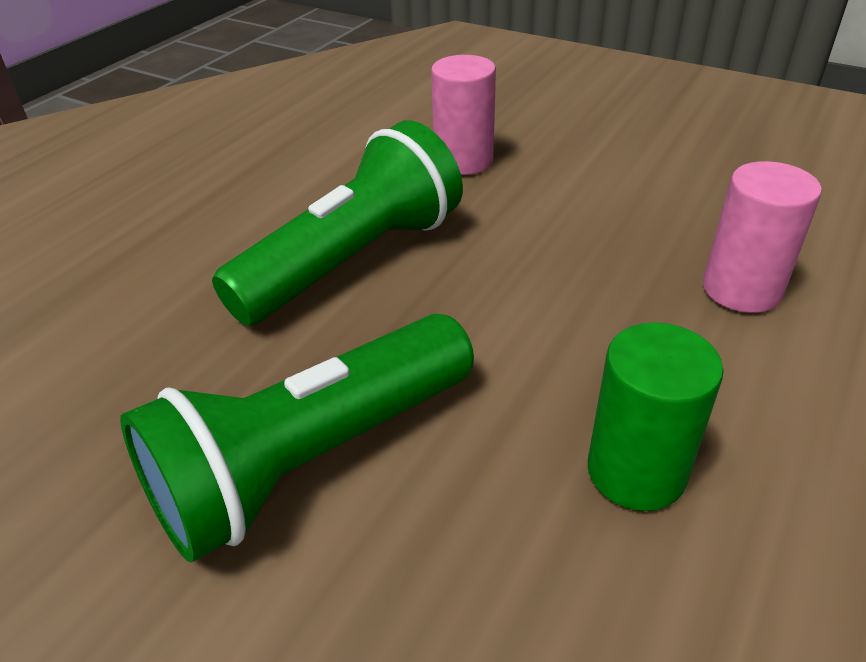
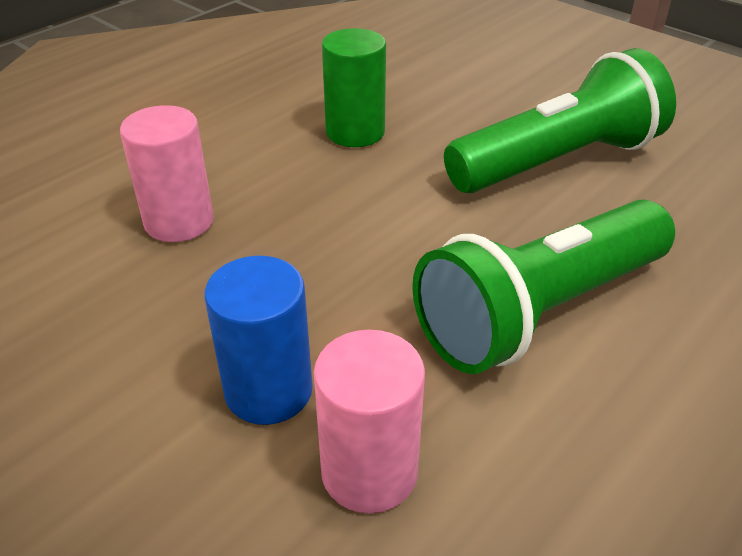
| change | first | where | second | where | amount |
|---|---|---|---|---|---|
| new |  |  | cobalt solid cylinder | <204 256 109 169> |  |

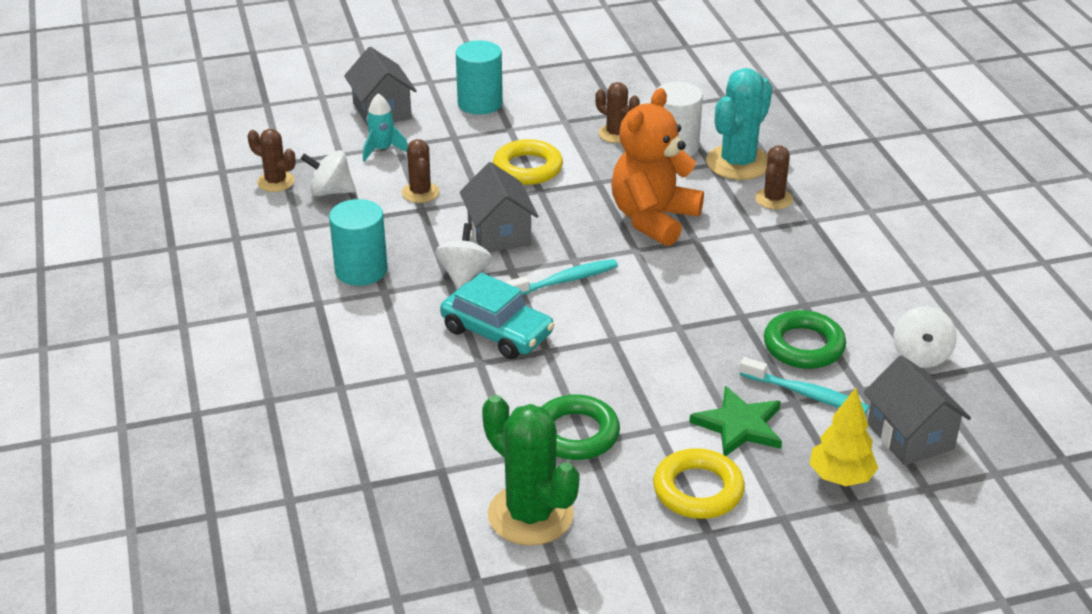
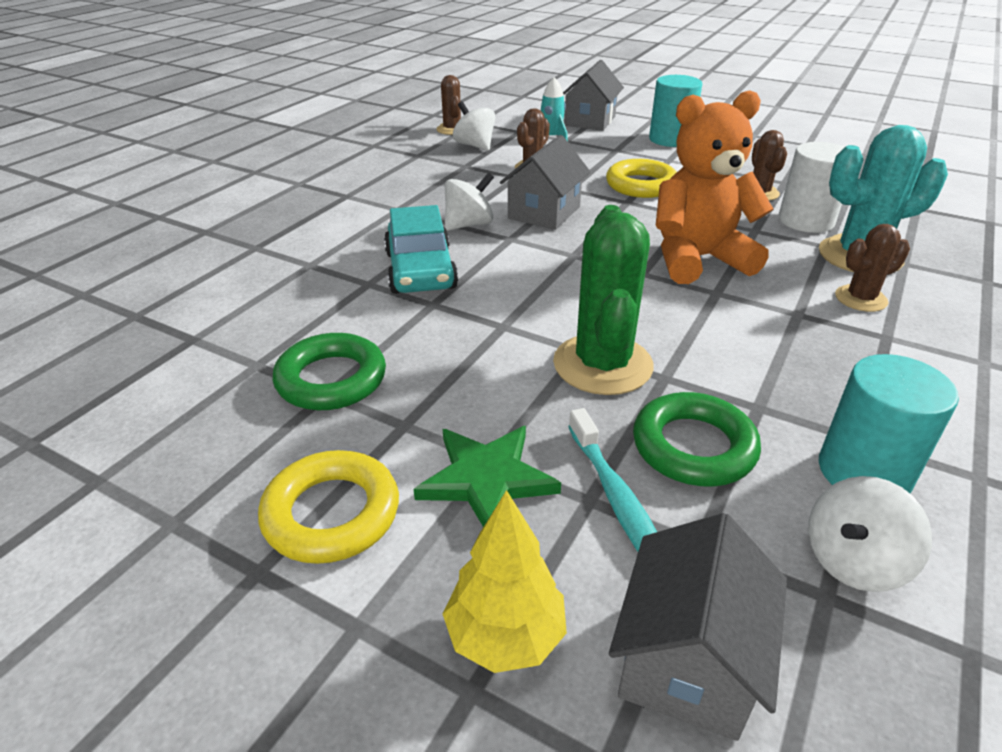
| change | first | where | second | where | amount |
|---|---|---|---|---|---|
| gone | turquoise dental brush | <505 259 113 37> |  |  |  |
| shifted | turquoise solid cylinder | <329 199 59 87> |  | <819 354 140 139> |  |
| shifted | leaf-green saguaro cactus | <482 395 98 151> |  | <553 205 101 190> |  |

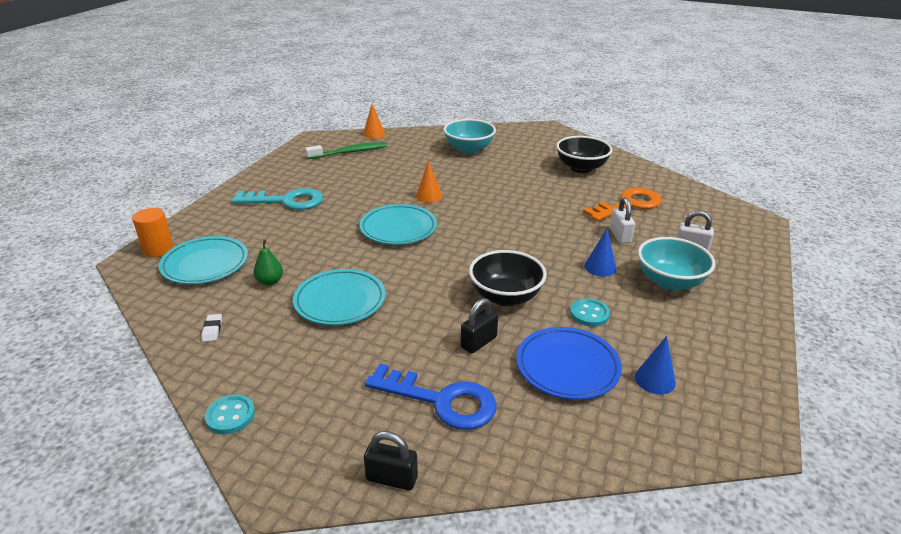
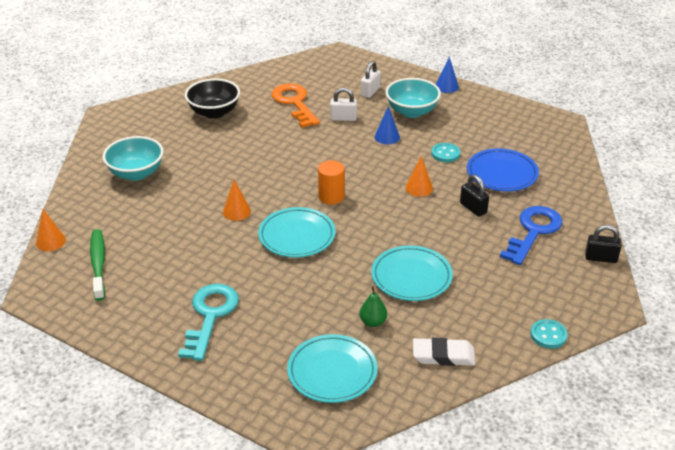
| change | first | where | second | where | amount |
|---|---|---|---|---|---|
| shifted | bright orange solid cylinder | <132 208 42 49> |  | <318 160 27 45> |  |
| shifted | cobalt cone | <635 336 41 59> |  | <436 56 23 37> |  |
| swapped | ebony bowl | <469 250 78 56> | bright orange cone | <406 156 27 41> |  |
| rotated | ebony lock | <364 431 54 59> |  | <585 225 36 38> | 75 degrees clockwise |
| scaled | snow-white pencil eraser | <201 314 21 28> |  | <413 338 62 28> | x1.95 |

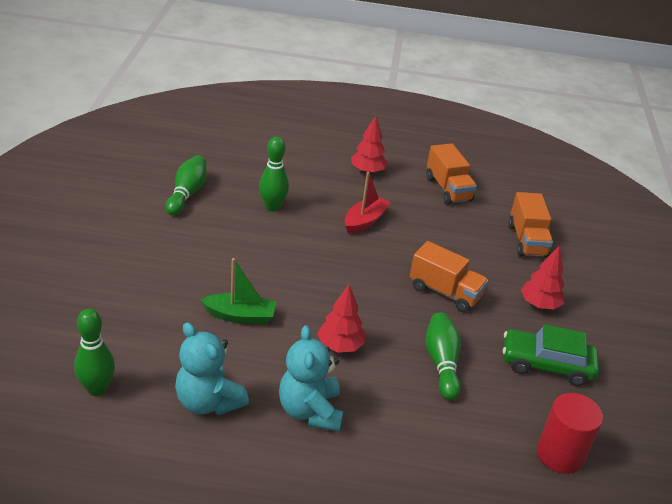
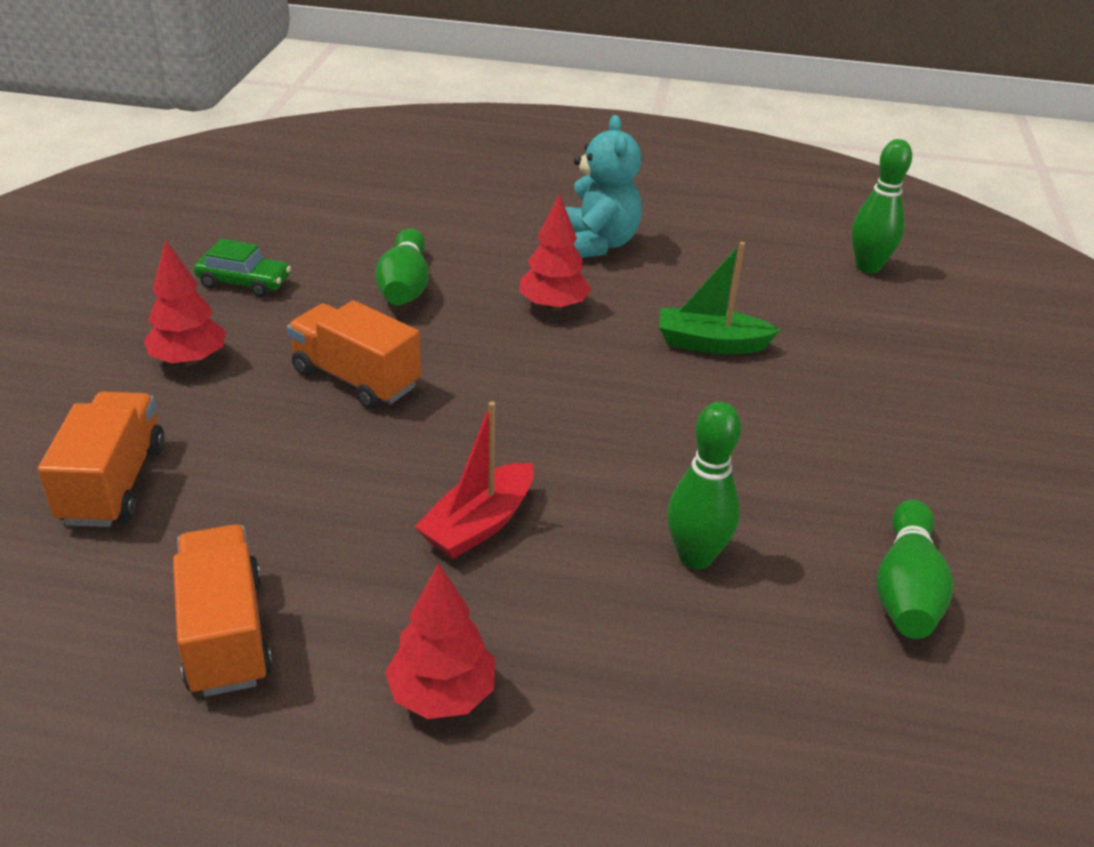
| change | first | where | second | where | amount |
|---|---|---|---|---|---|
| gone | turquoise stuffed bear | <175 322 74 93> |  |  |  |
| gone | scarlet solid cylinder | <537 393 66 81> |  |  |  |
| scaled | leaf-green toy car | <503 324 96 62> |  | <194 239 97 58> | x0.65 |

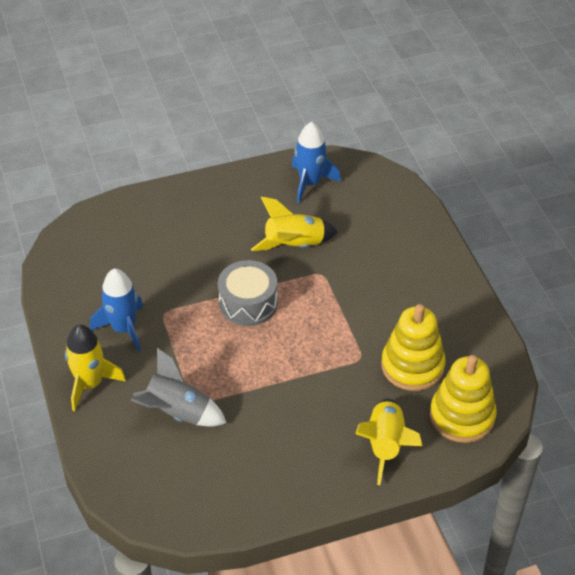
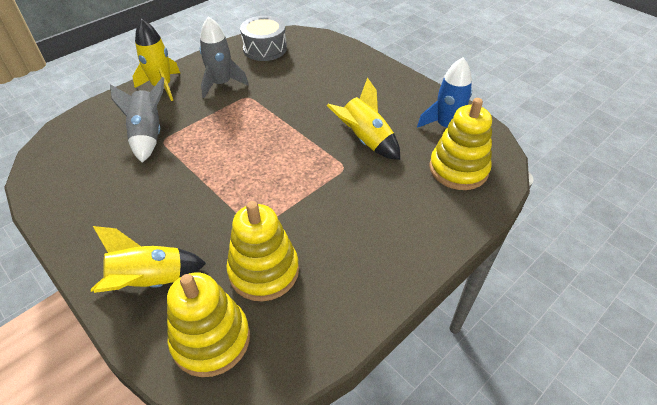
| change | first | where | second | where | amount |
|---|---|---|---|---|---|
| new |  |  | yellow ring stacker | <429 98 63 92> |  |
| shifted | gray drum | <218 260 60 66> |  | <240 16 47 45> |  |
| repainted | cobalt spaceship | <90 268 53 84> | gray spaceship | <200 16 49 82> |  |

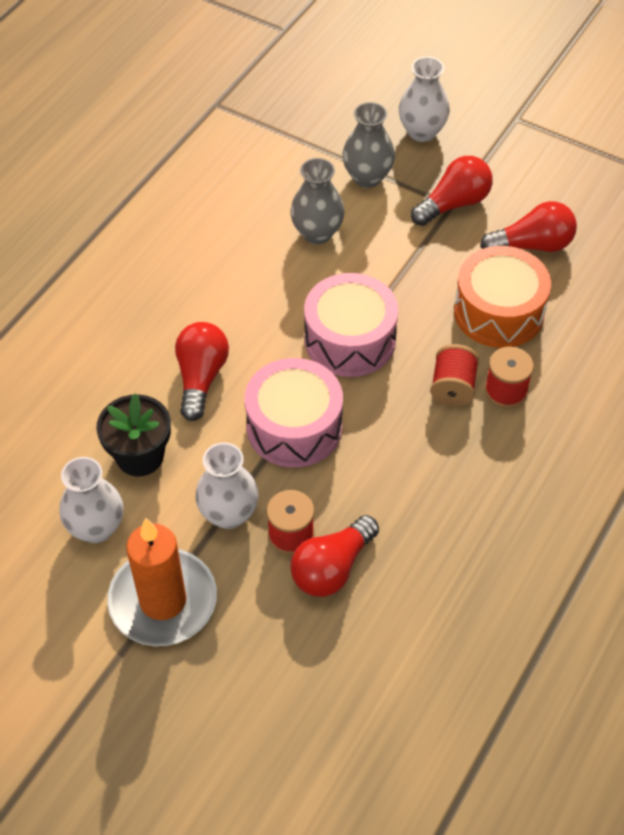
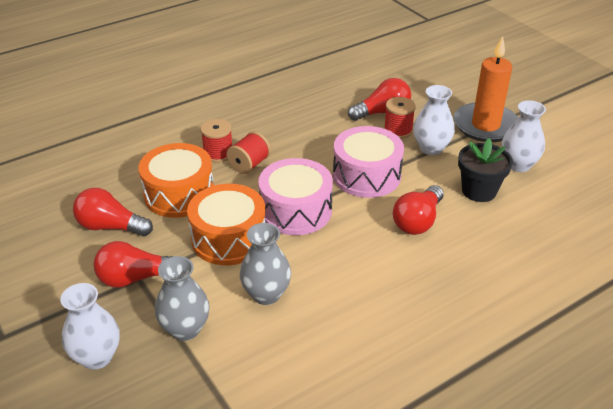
| change | first | where | second | where | amount |
|---|---|---|---|---|---|
| new |  |  | bright orange drum | <187 184 78 81> |  |

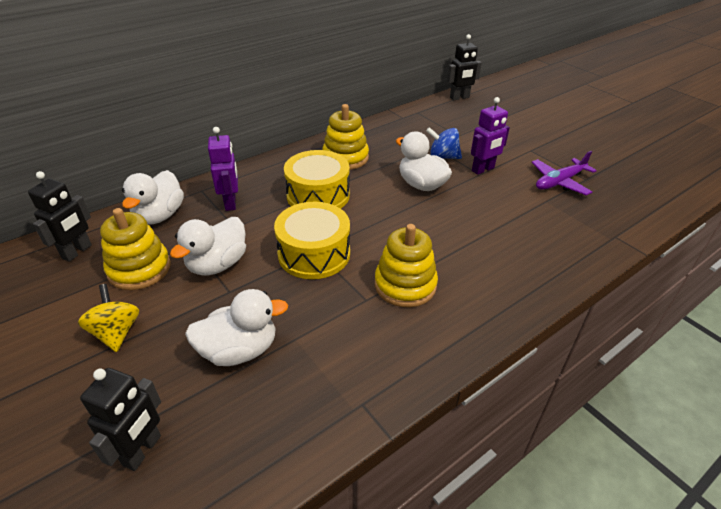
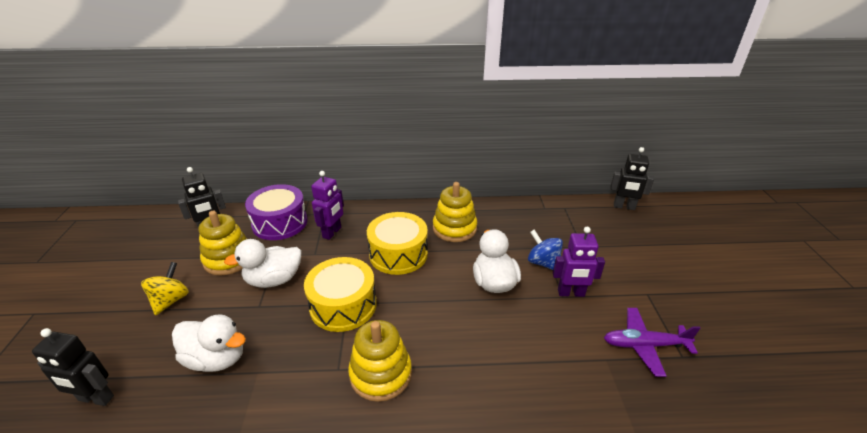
| change | first | where | second | where | amount |
|---|---|---|---|---|---|
| swapped | snow-white duck | <122 170 62 55> | royal purple drum | <245 184 63 56> |  |
| rotated | ebony robot | <80 368 81 103> |  | <32 328 82 78> | 45 degrees clockwise |

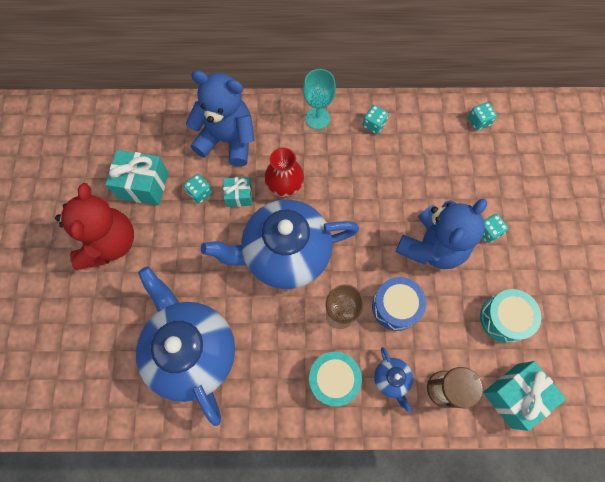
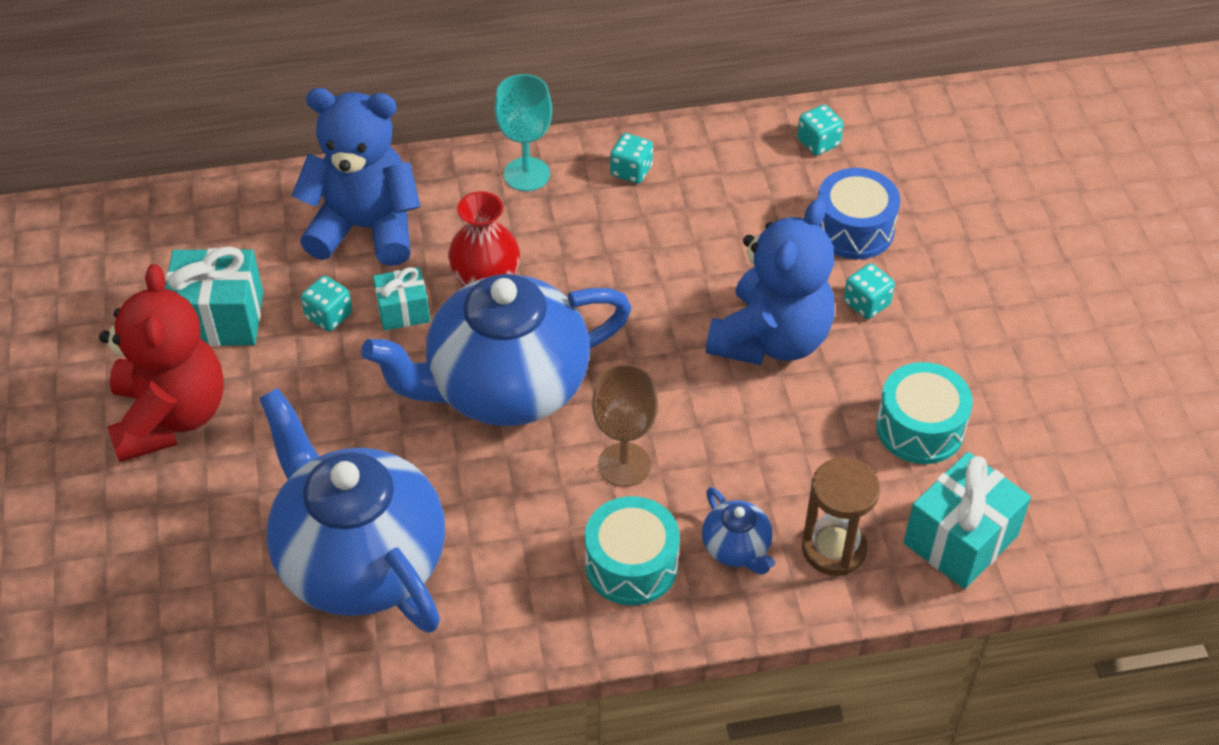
| change | first | where | second | where | amount |
|---|---|---|---|---|---|
| shifted | cobalt drum | <372 277 54 54> |  | <818 168 82 91> |  |

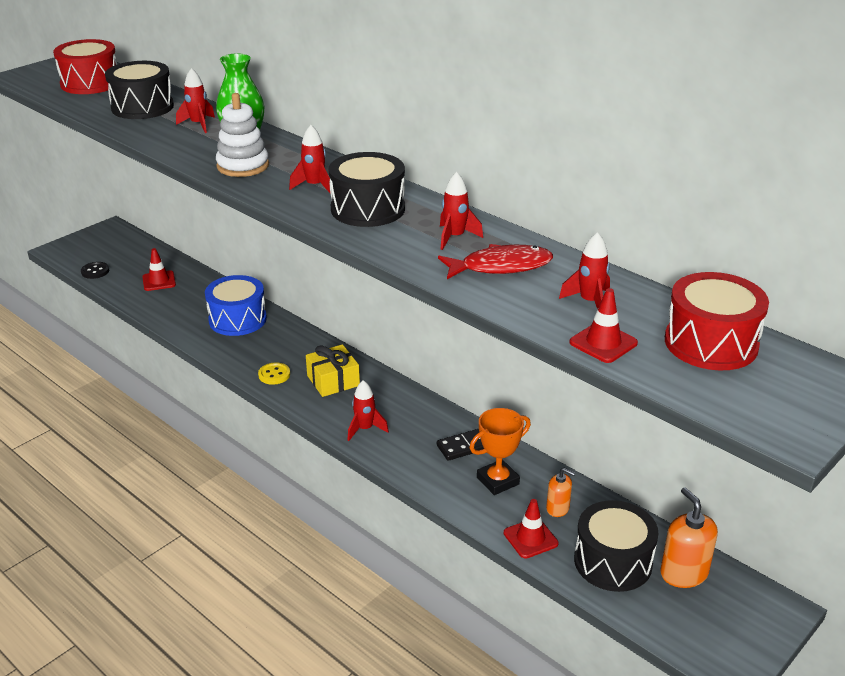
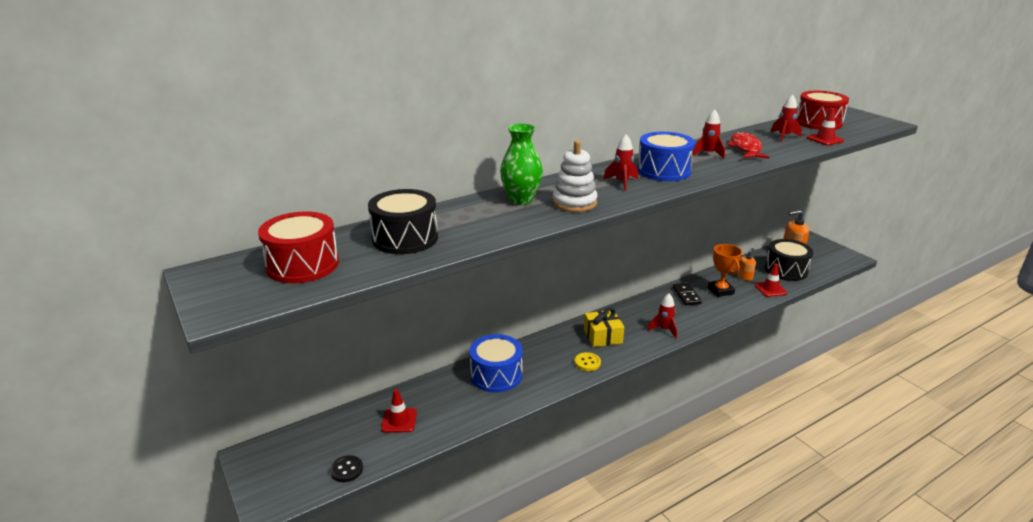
| change | first | where | second | where | amount |
|---|---|---|---|---|---|
| gone | scarlet spaceship | <176 68 39 65> |  |  |  |
| repainted | ebony drum | <329 152 76 75> | cobalt drum | <637 132 58 49> |  |

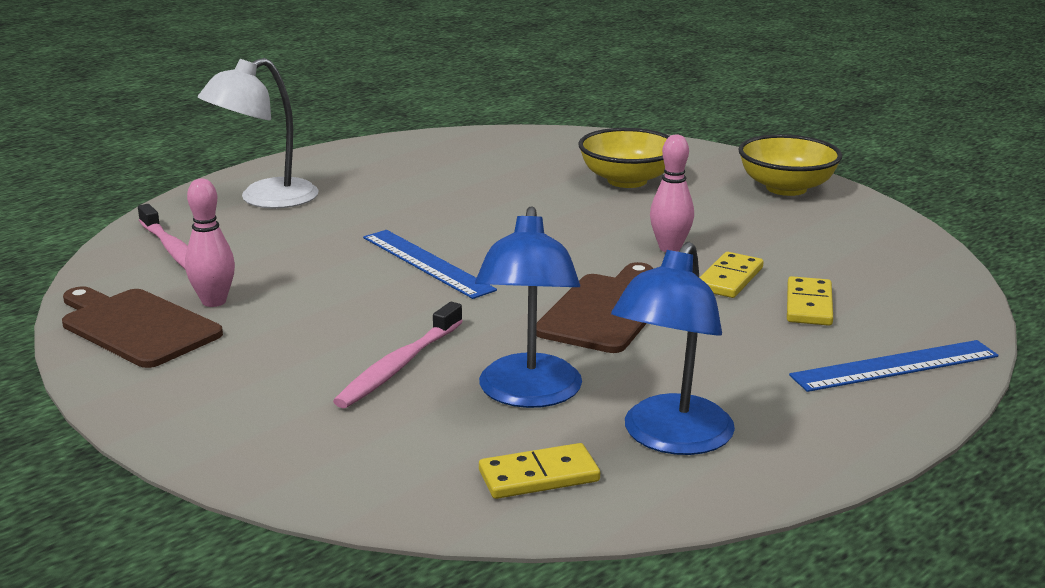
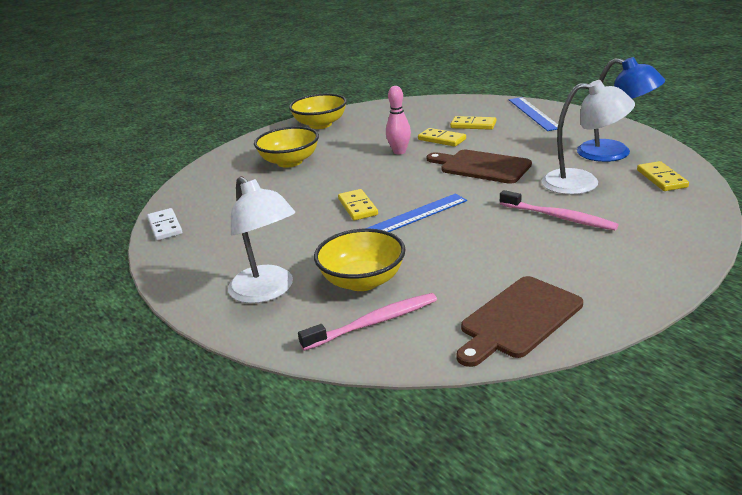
| change | first | where | second | where | amount |
|---|---|---|---|---|---|
| gone | rose-pink tenpin | <185 179 50 128> |  |  |  |
| new |  |  | snow-white domino tile | <147 208 35 33> |  |
| new |  |  | yellow bowl | <314 228 92 63> |  |
| new |  |  | yellow domino tile | <338 189 40 32> |  |
| repainted | cobalt reading lamp | <475 206 107 202> | snow-white reading lamp | <542 80 93 115> |  |

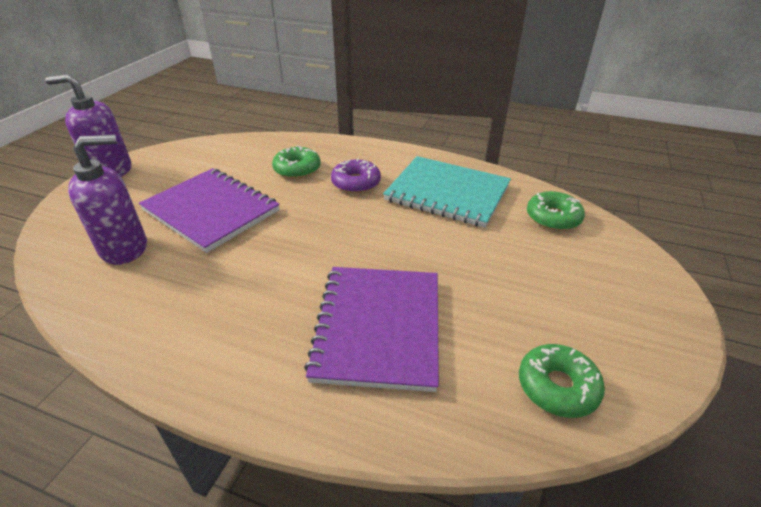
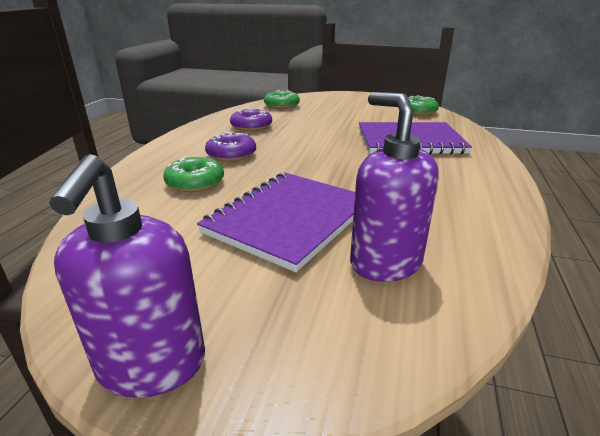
| change | first | where | second | where | amount |
|---|---|---|---|---|---|
| swapped | turquoise notepad | <383 156 128 72> | royal purple donut | <230 108 42 23> |  |

